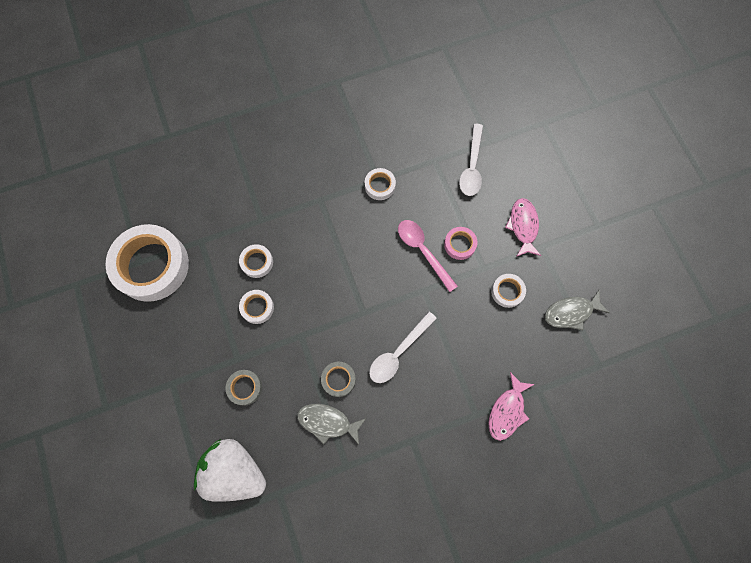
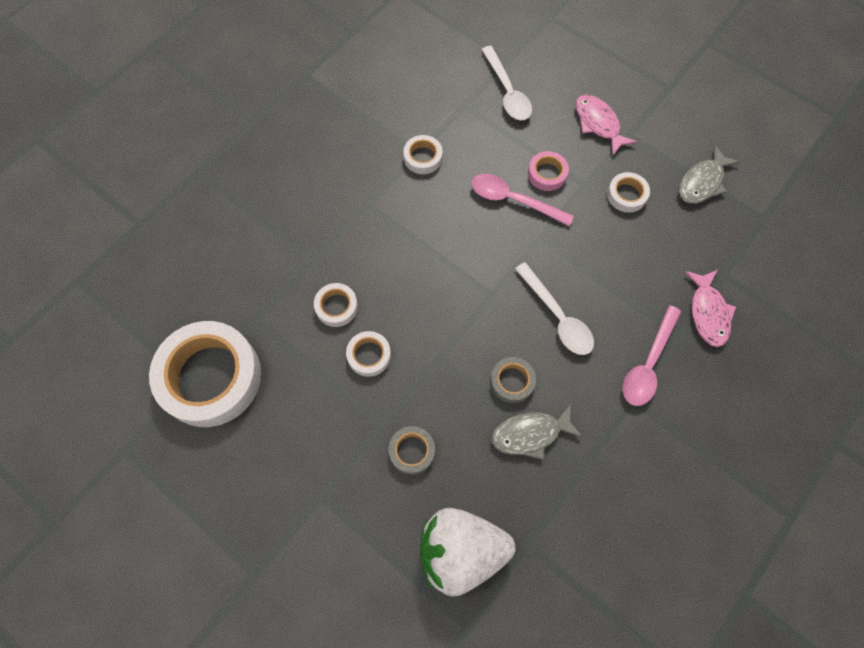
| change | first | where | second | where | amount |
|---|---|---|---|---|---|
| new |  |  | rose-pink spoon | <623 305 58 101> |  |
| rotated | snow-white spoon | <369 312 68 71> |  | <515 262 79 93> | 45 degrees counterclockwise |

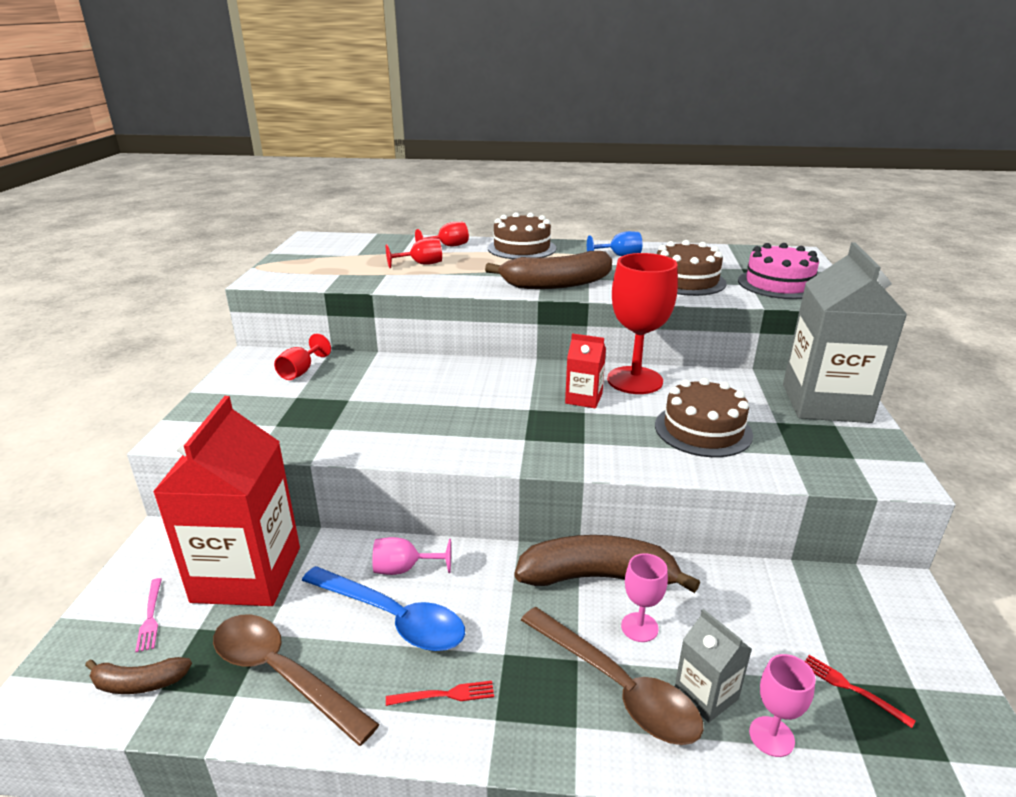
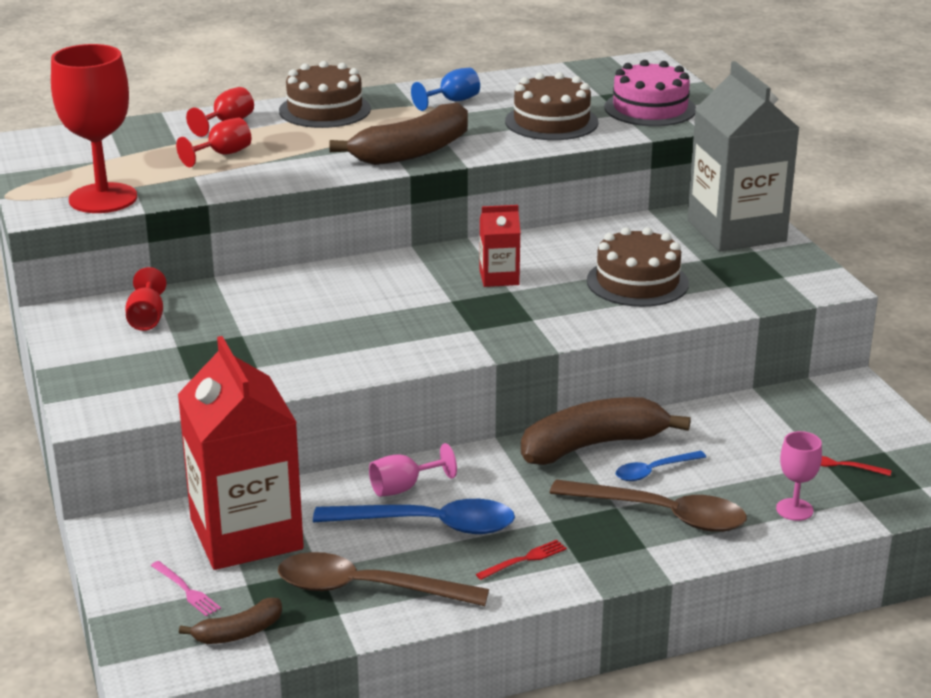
| change | first | where | second | where | amount |
|---|---|---|---|---|---|
| gone | gray carton | <675 609 77 113> |  |  |  |
| shifted | scarlet goblet | <607 253 71 141> |  | <51 44 86 169> |  |
| swapped | rose-pink goblet | <621 553 47 89> | cobalt spoon | <616 451 90 30> |  |

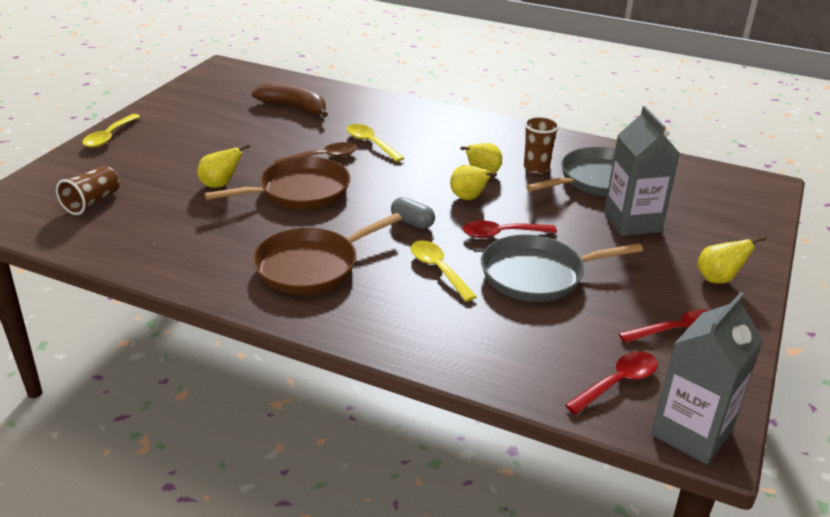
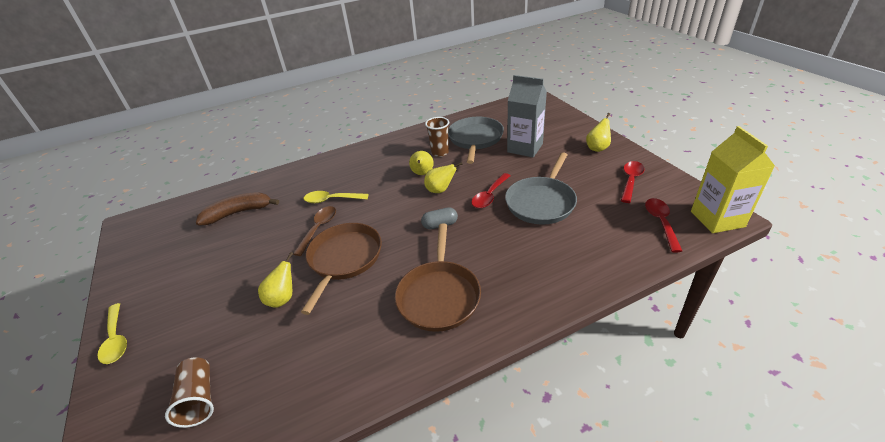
| change | first | where | second | where | amount |
|---|---|---|---|---|---|
| gone | yellow spoon | <411 240 66 61> |  |  |  |
| repainted | gray carton | <651 292 112 173> | yellow carton | <691 126 84 107> |  |

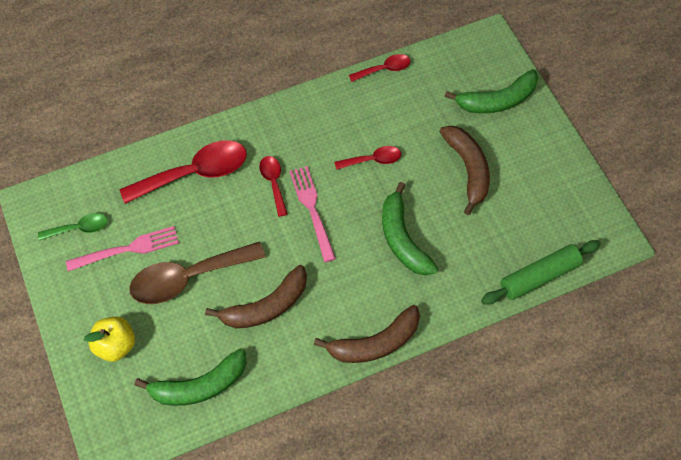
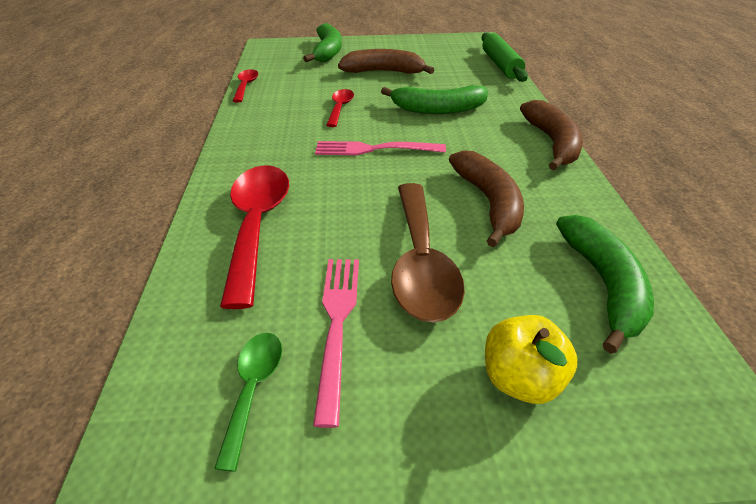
| change | first | where | second | where | amount |
|---|---|---|---|---|---|
| gone | scarlet spoon | <259 156 29 61> |  |  |  |

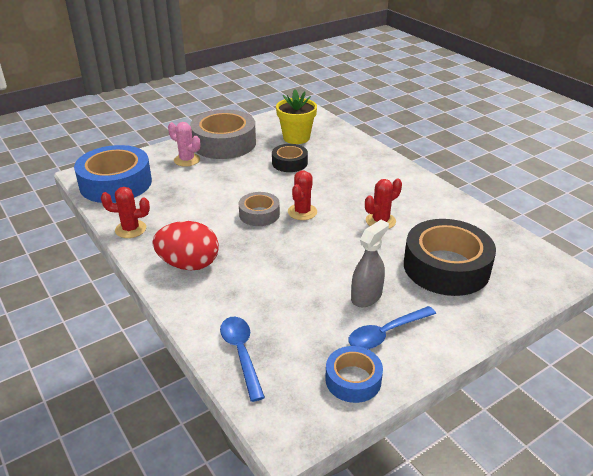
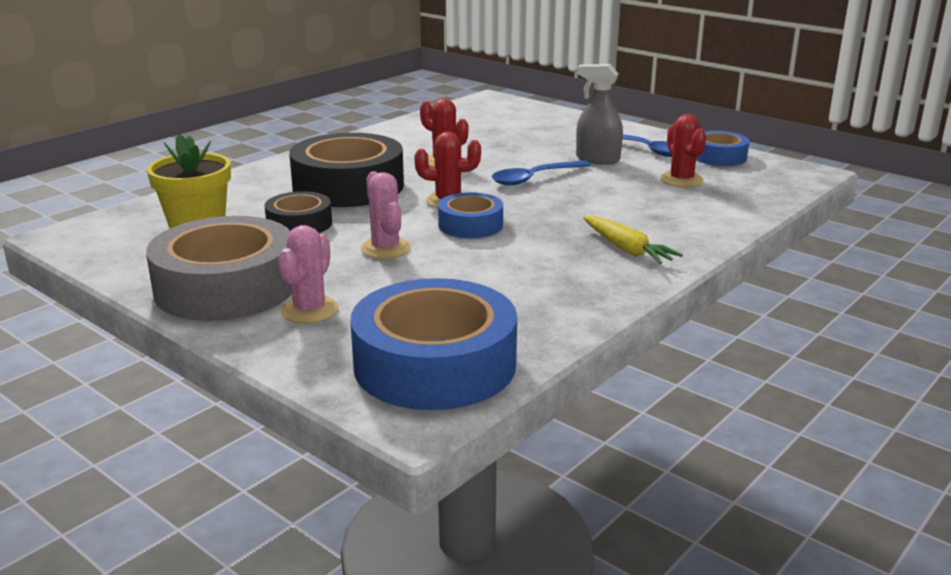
| change | first | where | second | where | amount |
|---|---|---|---|---|---|
| new |  |  | rose-pink saguaro cactus | <360 171 51 88> |  |
| shifted | scarlet saguaro cactus | <101 187 49 51> |  | <660 114 46 73> |  |
| shifted | cobalt spoon | <220 317 45 85> |  | <492 160 100 26> |  |
| shifted | ebony tape | <404 219 92 77> |  | <289 133 115 74> |  |
| swapped | scarlet egg shape | <153 221 66 49> | yellow toy carrot | <583 216 100 48> |  |
| repainted | gray tape | <239 192 41 34> | cobalt tape | <438 192 65 46> |  |

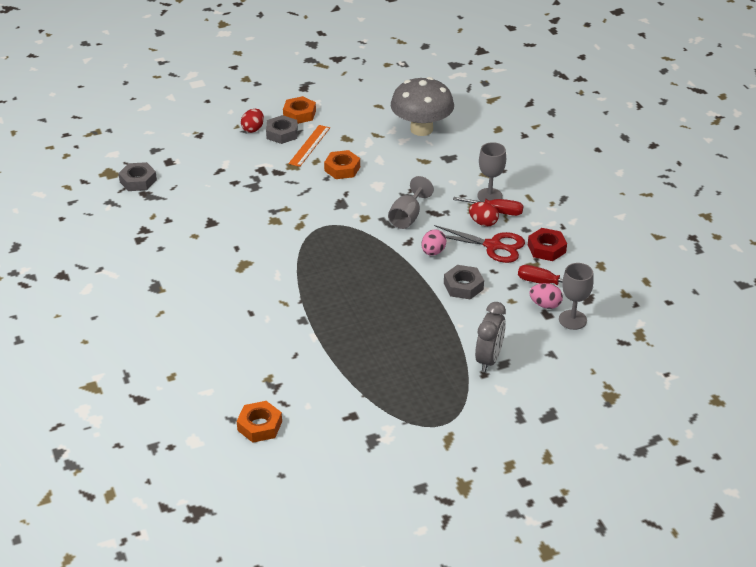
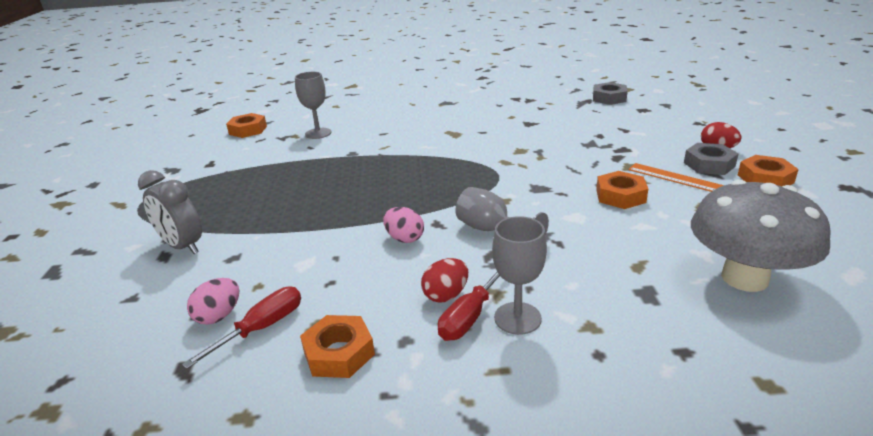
| change | first | where | second | where | amount |
|---|---|---|---|---|---|
| gone | scarlet shears | <434 225 91 38> |  |  |  |
| gone | gray nut | <444 265 40 34> |  |  |  |
| shifted | gray goblet | <559 263 35 67> |  | <295 72 36 67> |  |
| repainted | scarlet nut | <528 228 39 33> | bright orange nut | <300 315 75 63> |  |

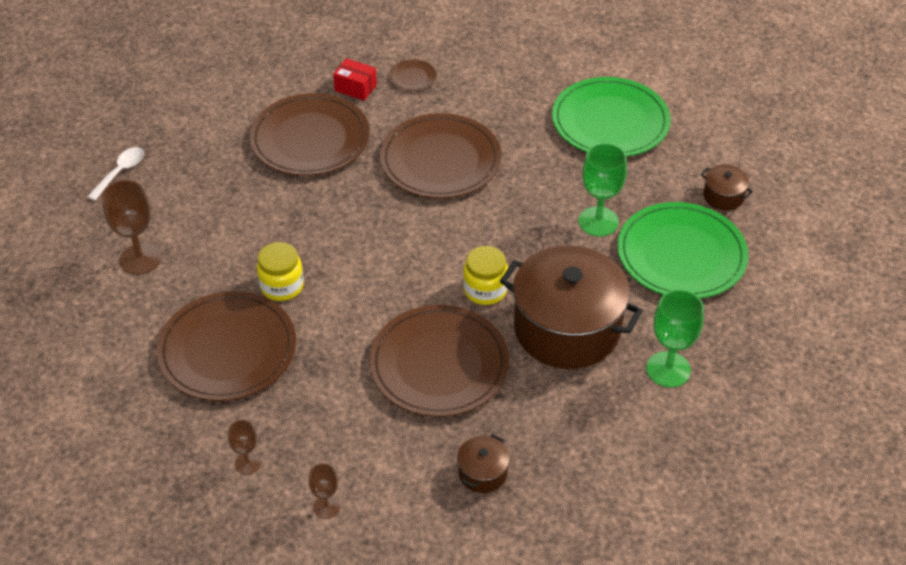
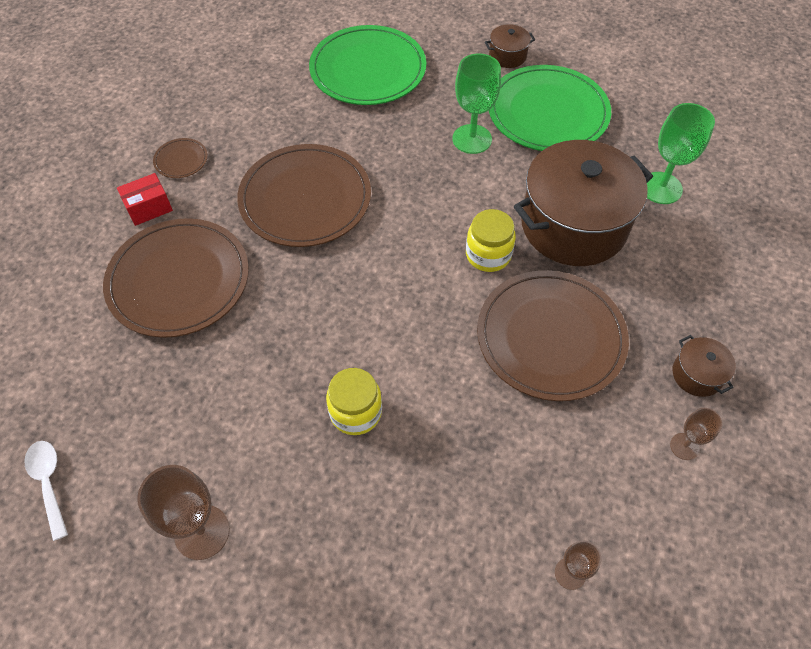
| change | first | where | second | where | amount |
|---|---|---|---|---|---|
| gone | dark brown dinner plate | <157 291 139 110> |  |  |  |
| shifted | dark brown goblet | <309 463 31 56> |  | <670 408 52 52> |  |

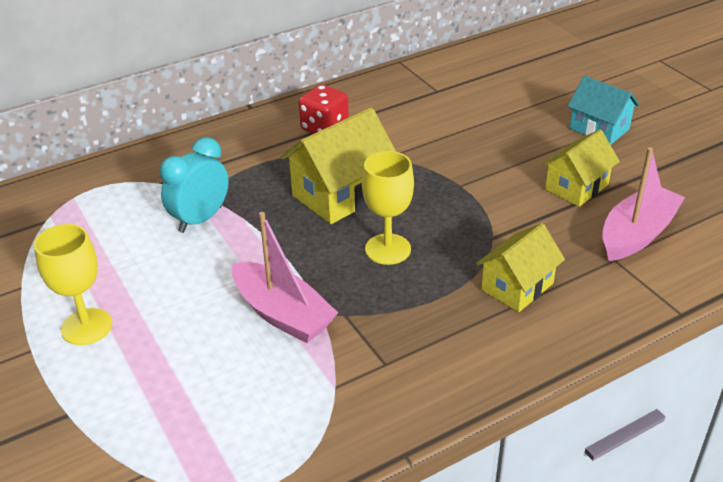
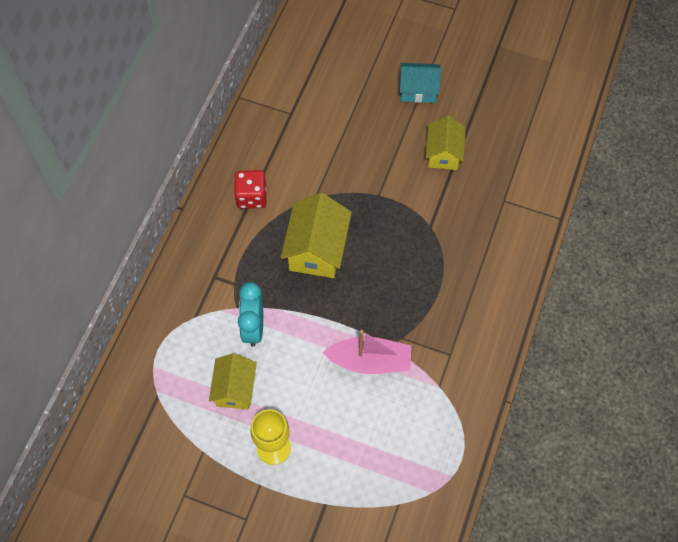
| change | first | where | second | where | amount |
|---|---|---|---|---|---|
| gone | yellow goblet | <362 151 52 114> |  |  |  |
| gone | rose-pink boat | <602 147 83 114> |  |  |  |
| shifted | yellow toy house | <476 223 89 89> |  | <209 353 48 56> |  |

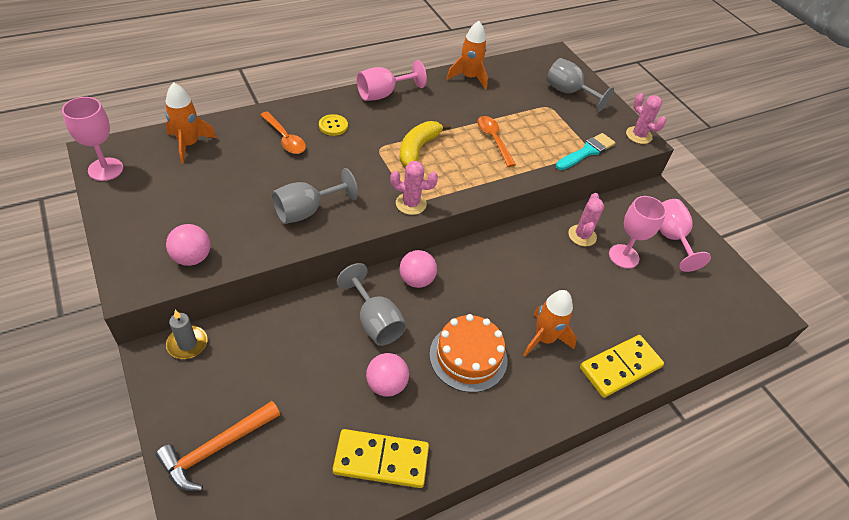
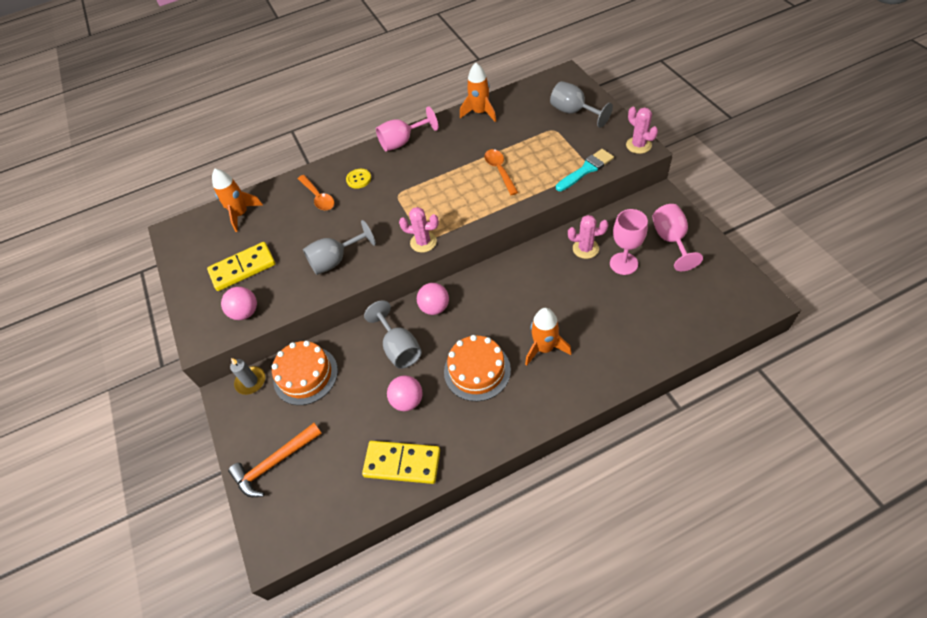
| change | first | where | second | where | amount |
|---|---|---|---|---|---|
| gone | rose-pink goblet | <62 97 61 84> |  |  |  |
| gone | yellow banana fruit | <400 121 51 45> |  |  |  |
| new |  |  | bright orange layer cake | <272 341 66 64> |  |
| shifted | yellow domino tile | <580 335 84 63> |  | <207 242 68 49> |  |
| rotated | rose-pink saguaro cactus | <568 193 36 53> |  | <568 215 40 44> | 75 degrees clockwise |

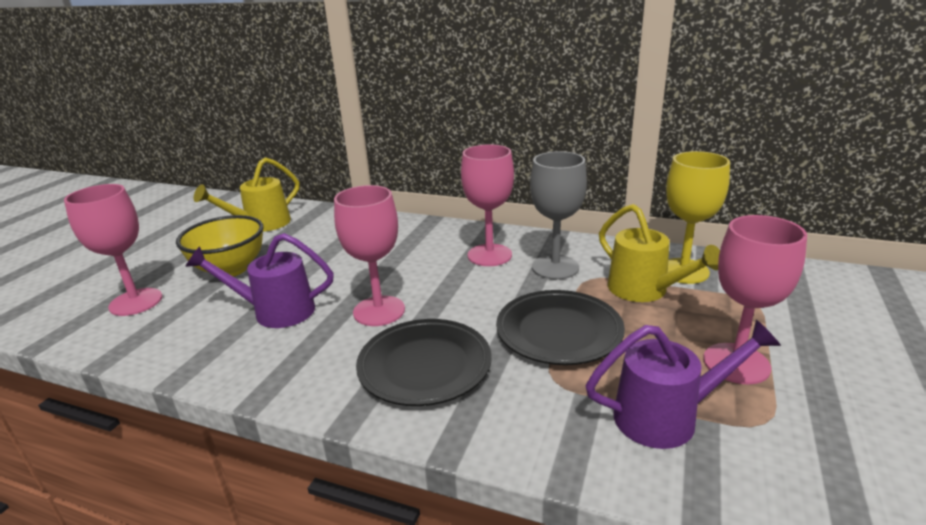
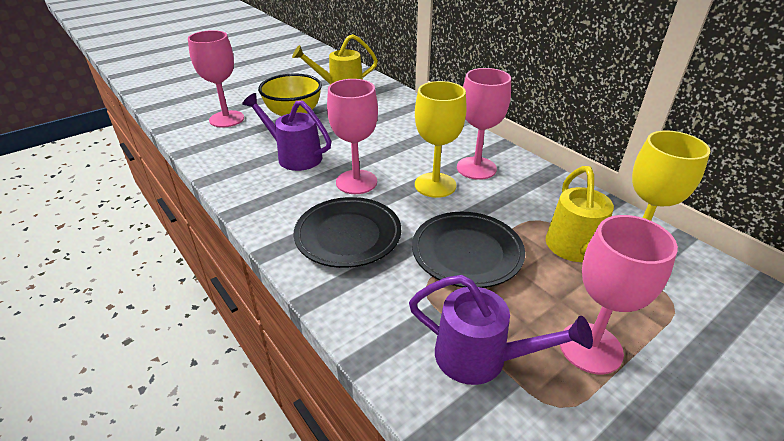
| change | first | where | second | where | amount |
|---|---|---|---|---|---|
| gone | gray goblet | <530 151 57 129> |  |  |  |
| new |  |  | yellow goblet | <415 81 52 117> |  |

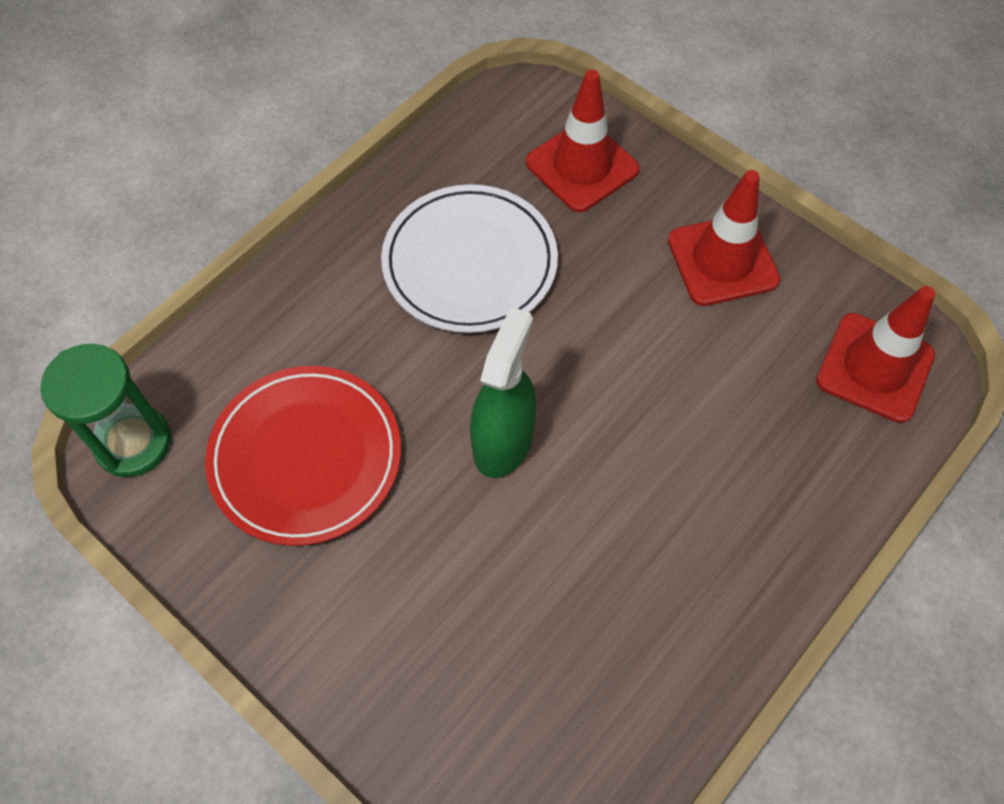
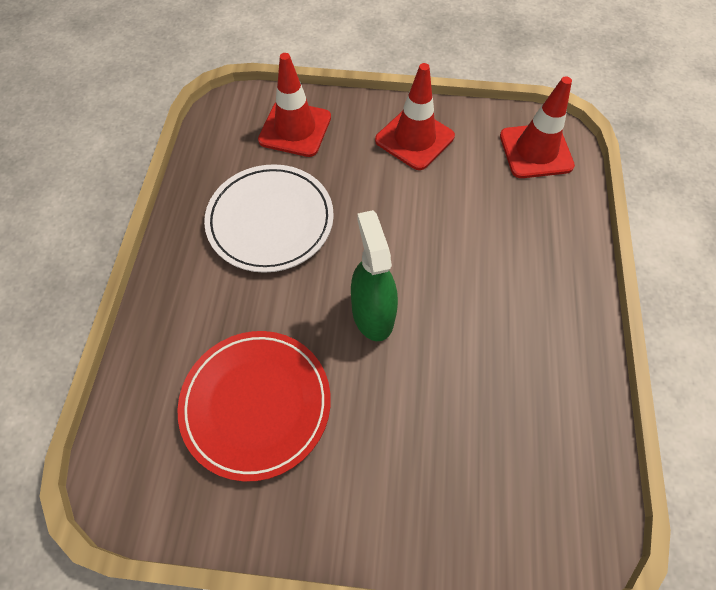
| change | first | where | second | where | amount |
|---|---|---|---|---|---|
| gone | leaf-green sandglass | <40 344 131 133> |  |  |  |

